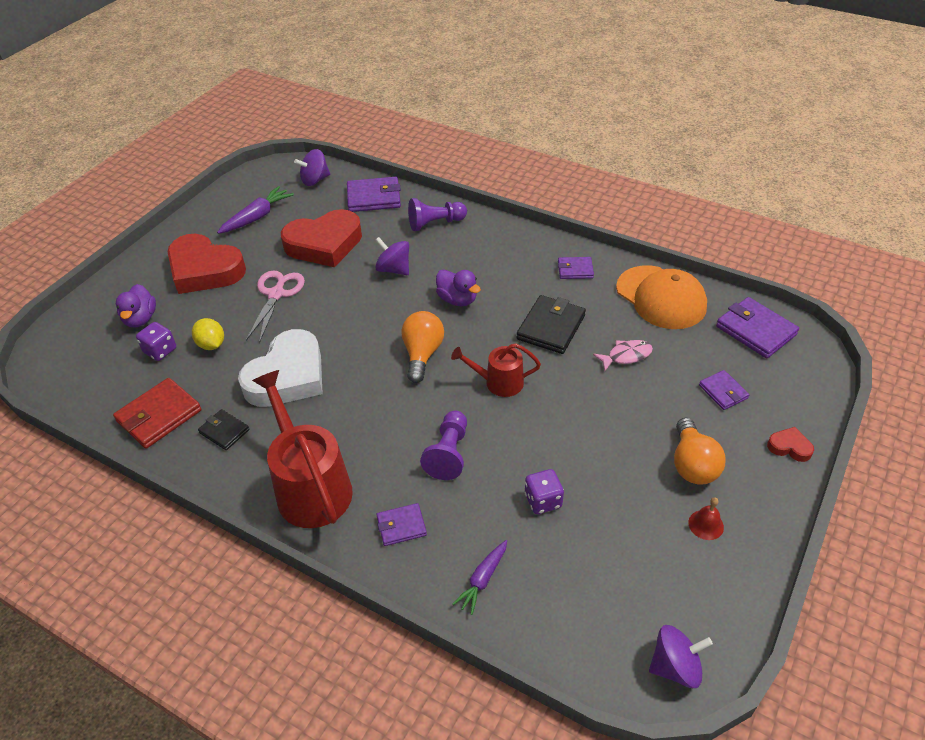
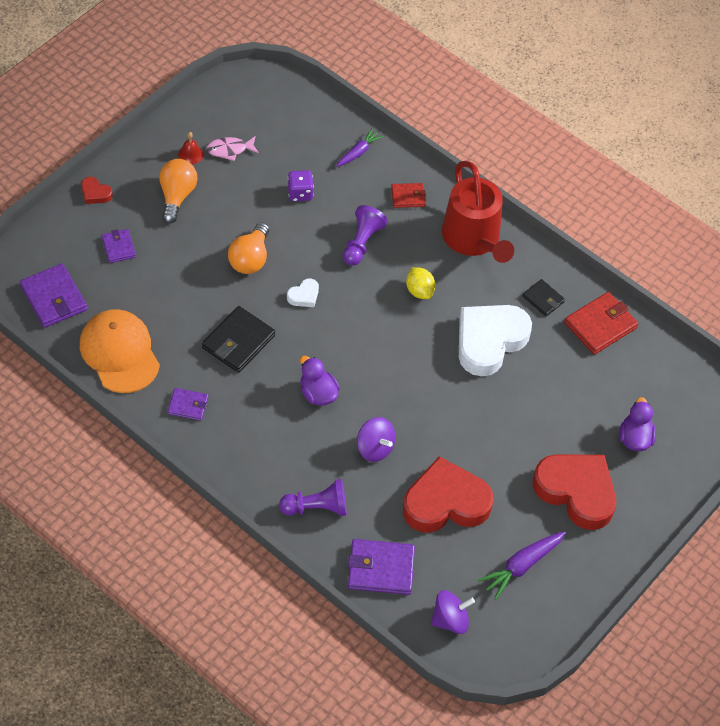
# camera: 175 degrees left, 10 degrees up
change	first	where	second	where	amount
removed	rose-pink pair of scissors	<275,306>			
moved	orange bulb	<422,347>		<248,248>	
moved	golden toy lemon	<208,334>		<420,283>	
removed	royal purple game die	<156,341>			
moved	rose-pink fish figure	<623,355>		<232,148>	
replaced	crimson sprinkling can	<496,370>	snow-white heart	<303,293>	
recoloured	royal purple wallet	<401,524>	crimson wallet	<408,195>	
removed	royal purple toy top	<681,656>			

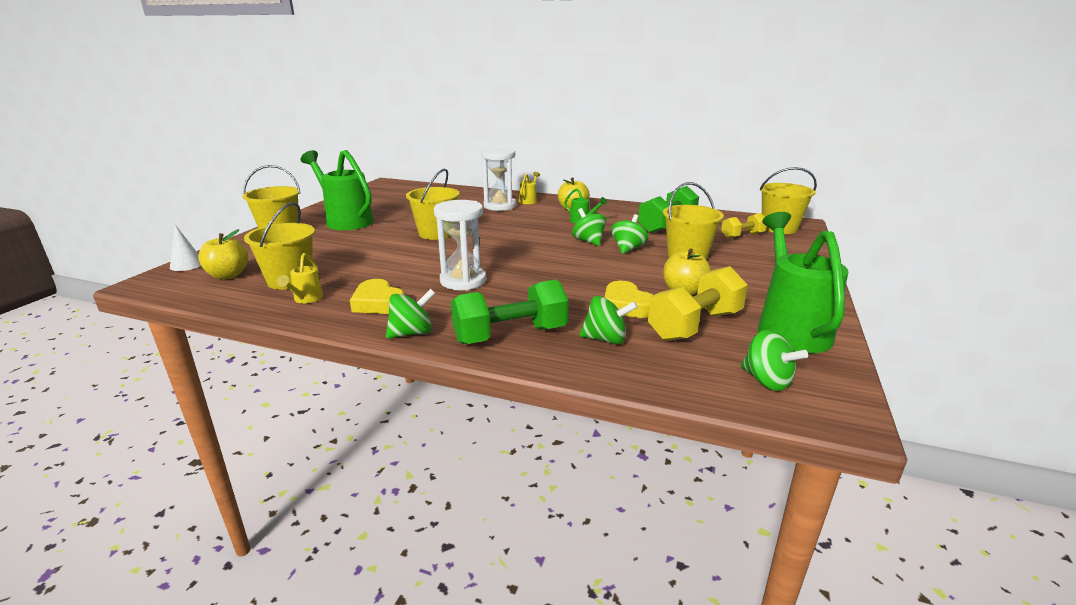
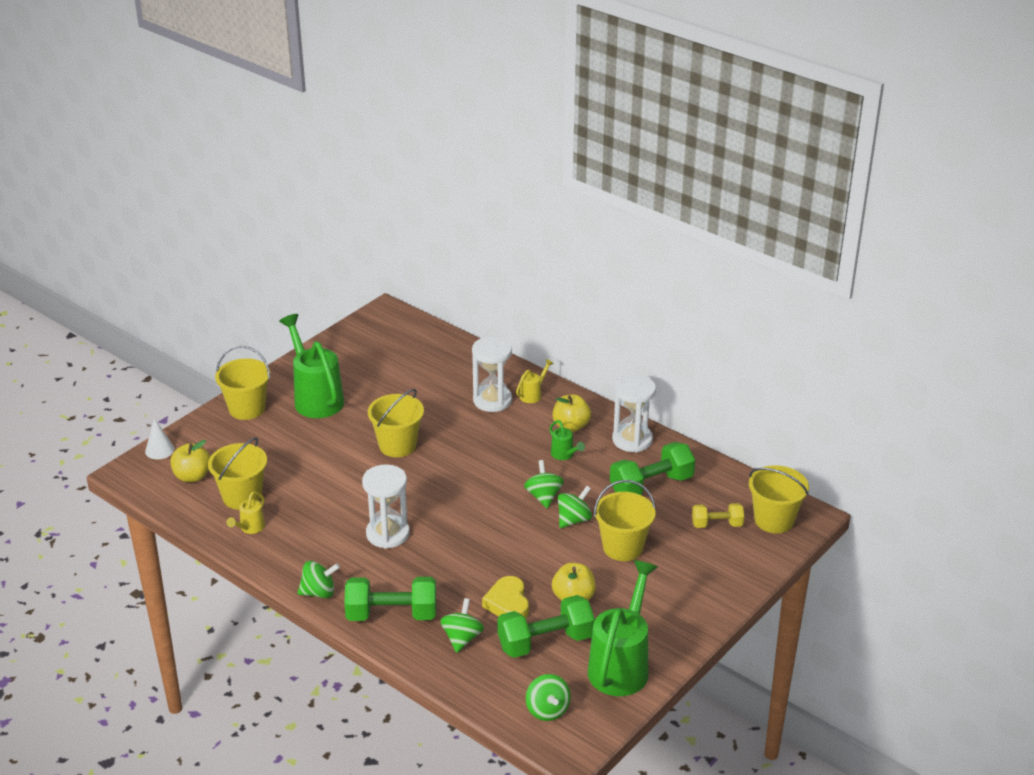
# camera: 20 degrees right, 10 degrees up
change	first	where	second	where	amount
recoloured	golden free weight	<698,303>	leaf-green free weight	<546,626>	
removed	golden heart	<377,296>			
turned	leaf-green toy top	<608,320>		<462,625>	105 degrees counterclockwise
added			snow-white sand timer	<634,413>	

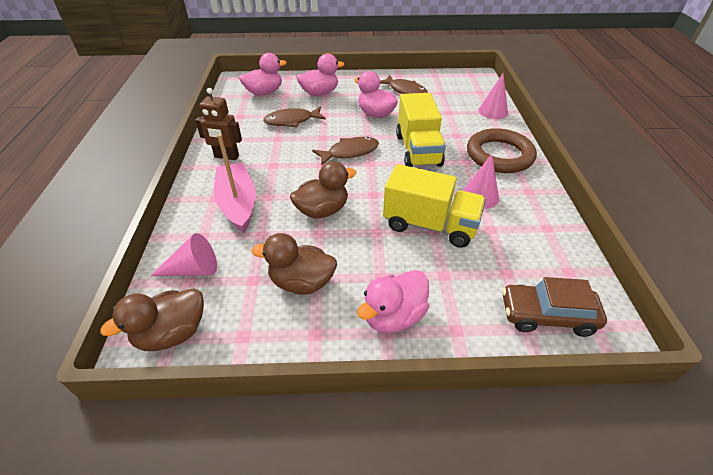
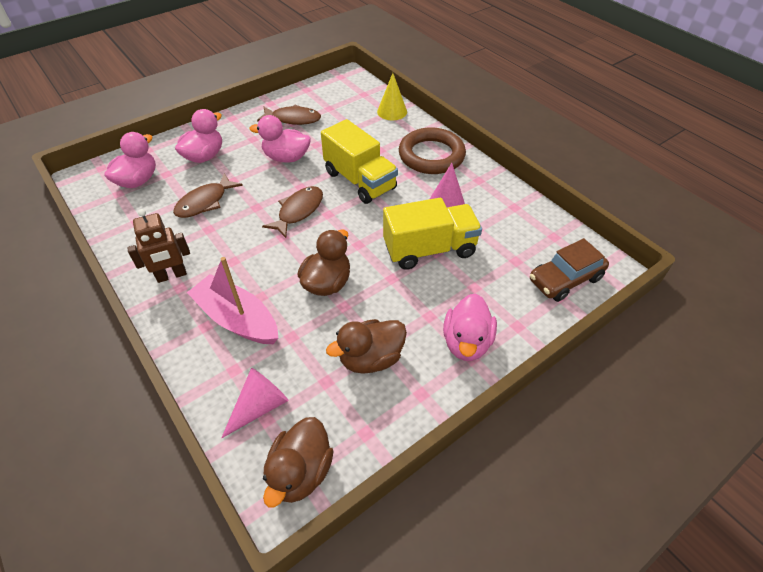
# camera: 35 degrees left, 5 degrees up
change	first	where	second	where	amount
recoloured	rose-pink cone	<493,96>	golden cone	<392,96>	

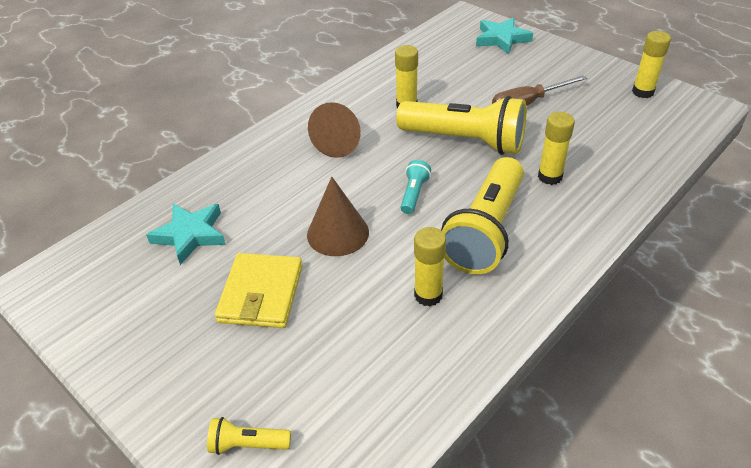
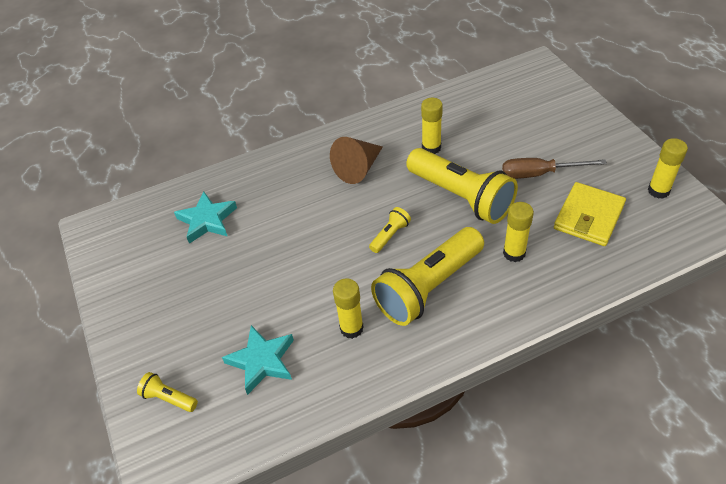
# camera: 25 degrees right, 5 degrees up
change	first	where	second	where	amount
moved	turquoise five-pointed star	<504,35>		<258,360>	
recoloured	turquoise pocket torch	<415,187>	golden pocket torch	<390,230>	
removed	dark brown cone	<338,216>			
moved	golden wallet	<259,290>		<590,214>	

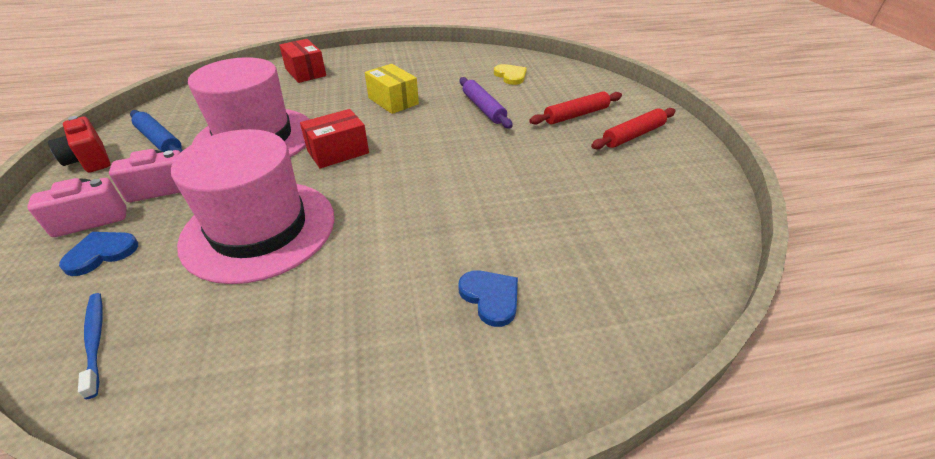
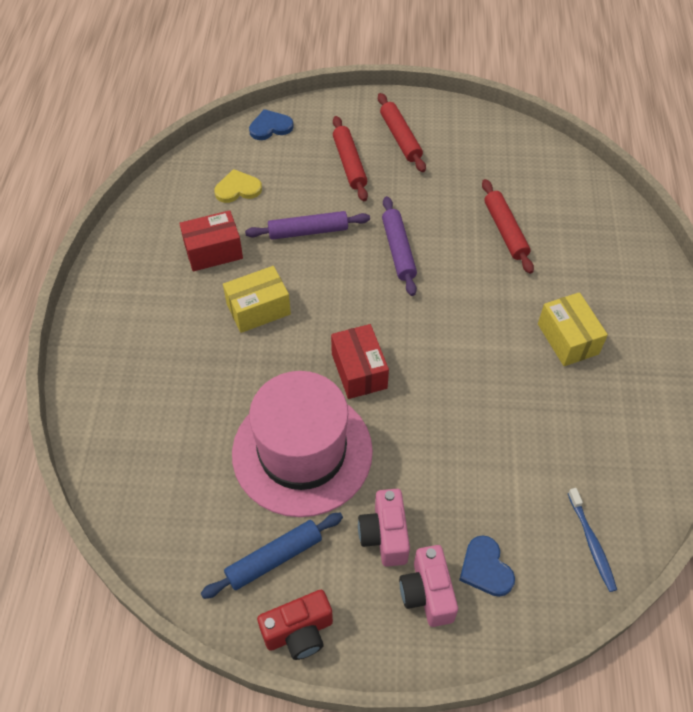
# camera: 75 degrees left, 15 degrees up
change	first	where	second	where	amount
moved	crimson package	<302,61>		<211,240>	
removed	rose-pink tall hat	<253,206>			
moved	royal blue heart	<488,298>		<271,124>	
turned	royal blue tooth brush	<90,346>		<592,540>	90 degrees counterclockwise
added			crimson dough roller	<508,226>	
added			royal purple dough roller	<399,246>	
added			golden package	<573,329>	

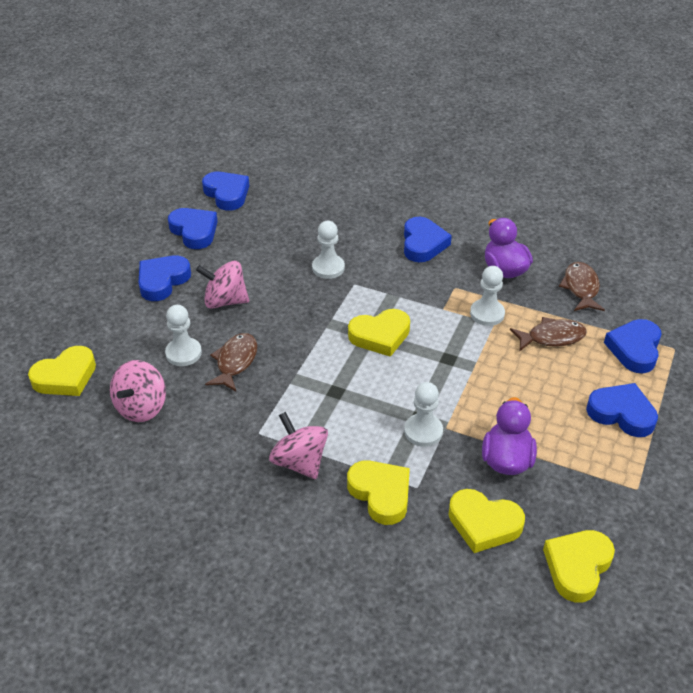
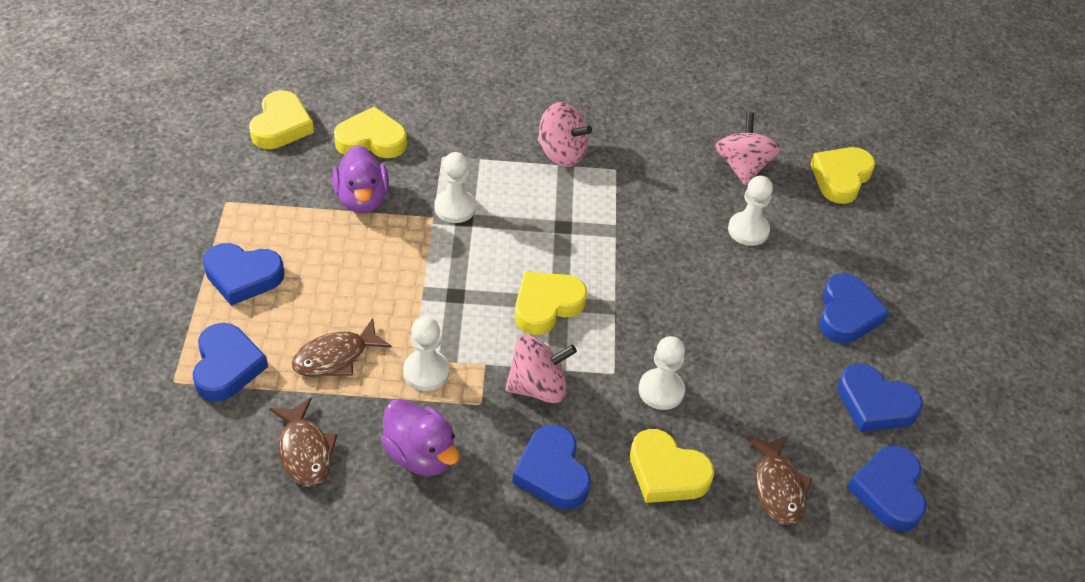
# camera: 155 degrees right, 5 degrees up
change	first	where	second	where	amount
turned	royal blue heart	<225,191>		<886,488>	60 degrees clockwise
moved	rose-pink toy top	<222,285>		<541,369>	
moved	dark brown fish figure	<231,362>		<779,480>	
moved	golden heart	<378,492>		<672,466>	

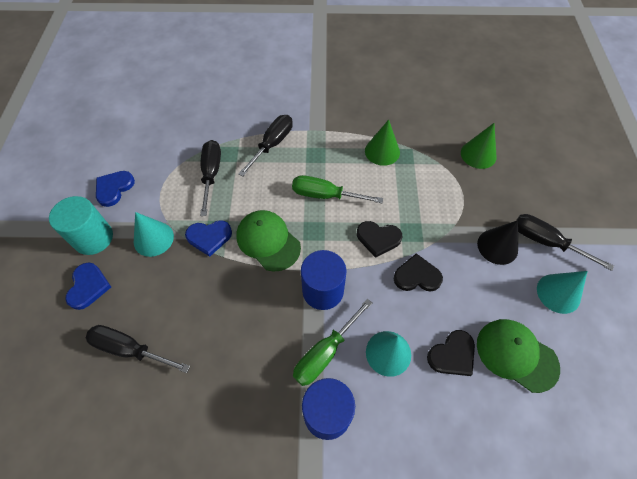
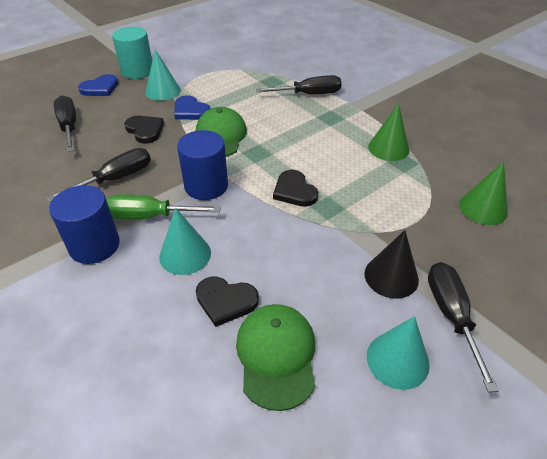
# camera: 50 degrees right, 15 degrees down
change	first	where	second	where	amount
moved	ebony hand screwdriver	<210,178>		<98,175>	
removed	royal blue heart	<115,189>			
removed	leaf-green hand screwdriver	<337,189>			
moved	ebony heart	<418,272>		<144,130>	

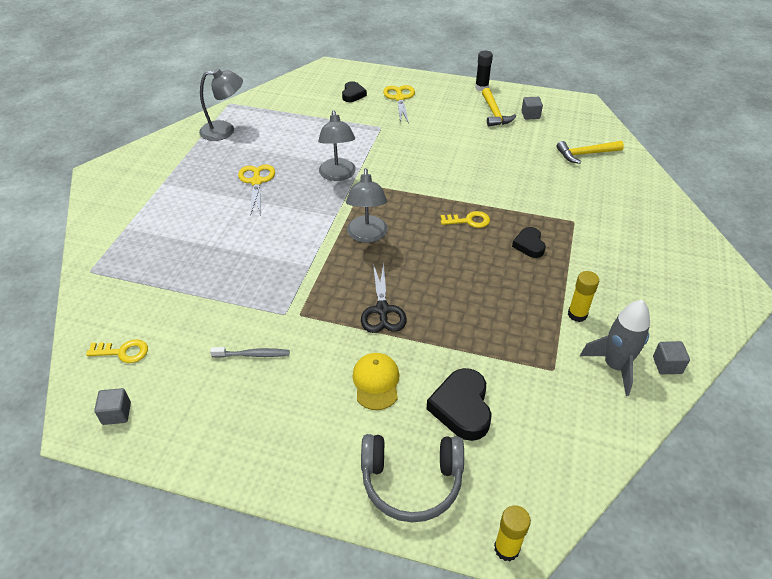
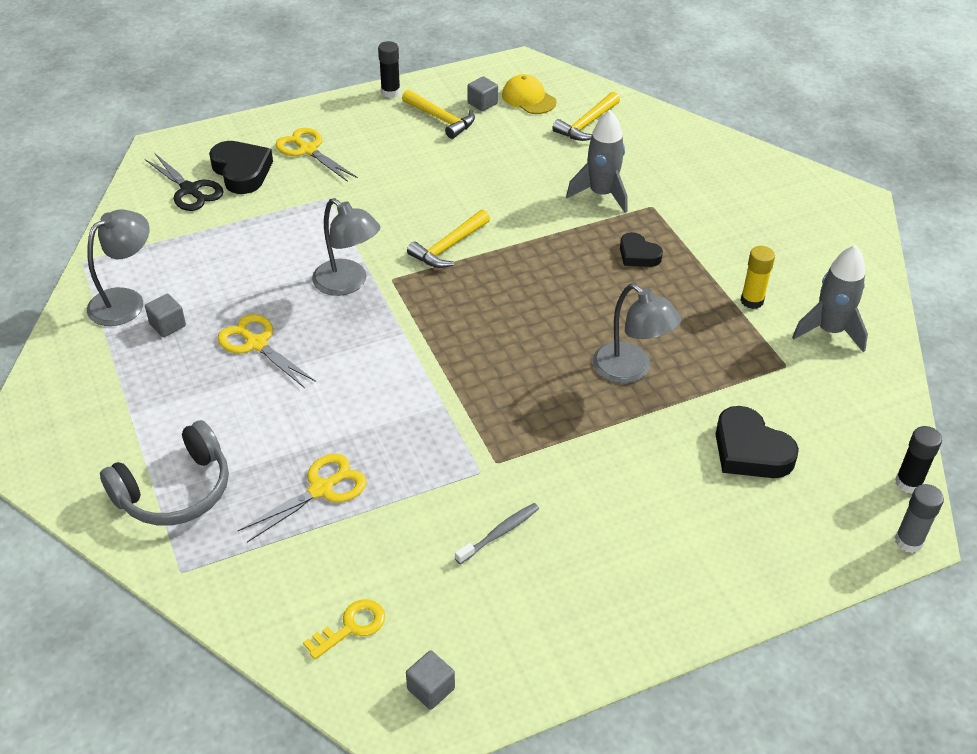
# camera: 40 degrees left, 0 degrees up
change	first	where	second	where	amount
resized	ebony heart	<354,91>		<241,167>	x1.62
moved	ash-grey desk lamp	<367,205>		<636,334>	
removed	golden door key	<465,219>			
moved	ebony pair of scissors	<384,298>		<184,182>	
moved	ash-grey cube	<671,357>		<165,315>	
moved	golden cap	<375,381>		<529,94>	
moved	ash-grey headset	<412,478>		<164,473>	
recoloured	golden glue	<512,533>	ash-grey glue	<919,518>	
added			ash-grey toy rocket	<596,161>	
added			golden claw hammer	<448,239>	
added			ebony glue	<918,460>	
added			golden pair of scissors	<302,498>	

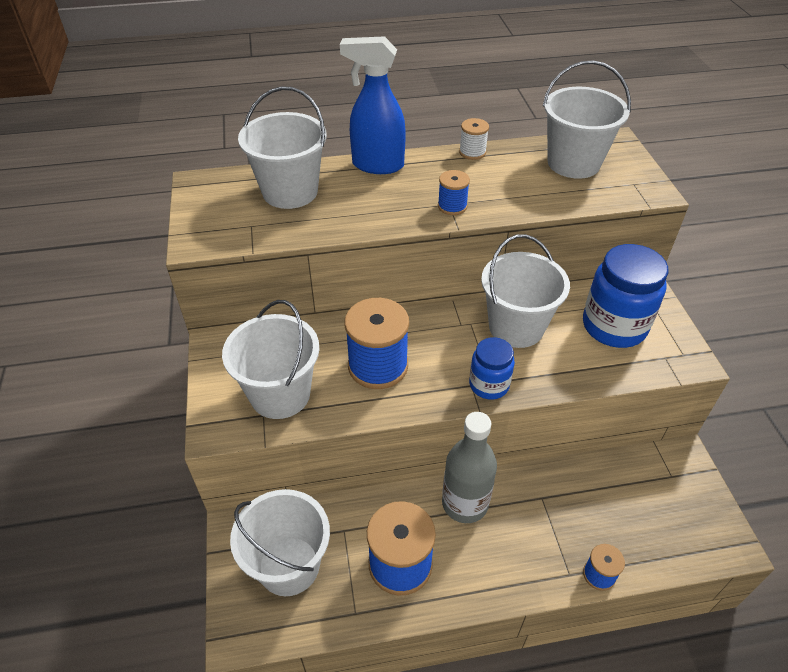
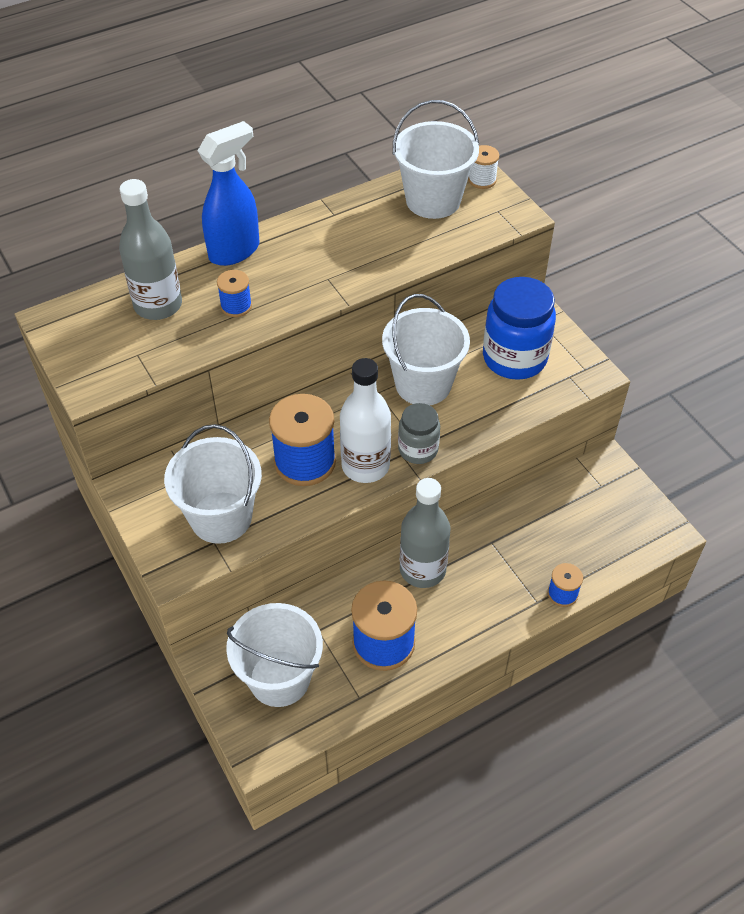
# camera: 20 degrees left, 5 degrees up
change	first	where	second	where	amount
turned	royal blue spray cleaner	<373,105>		<228,193>	150 degrees clockwise
replaced	snow-white sand bucket	<282,147>	ash-grey drink bottle	<150,249>	
moved	snow-white spool	<474,139>		<483,167>	
moved	royal blue spool	<454,192>		<234,293>	
recoloured	royal blue preserve jar	<492,368>	ash-grey preserve jar	<419,433>	
added			snow-white drink bottle	<365,420>	

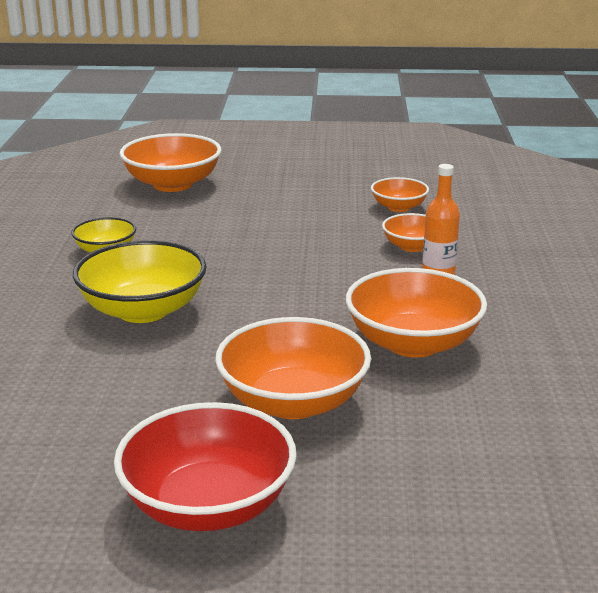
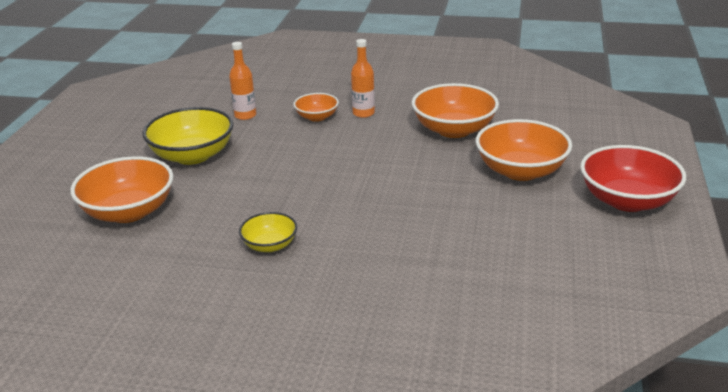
# camera: 80 degrees left, 5 degrees up
change	first	where	second	where	amount
replaced	orange bowl	<400,194>	orange drink bottle	<242,81>	
moved	golden bowl	<140,281>		<188,136>	

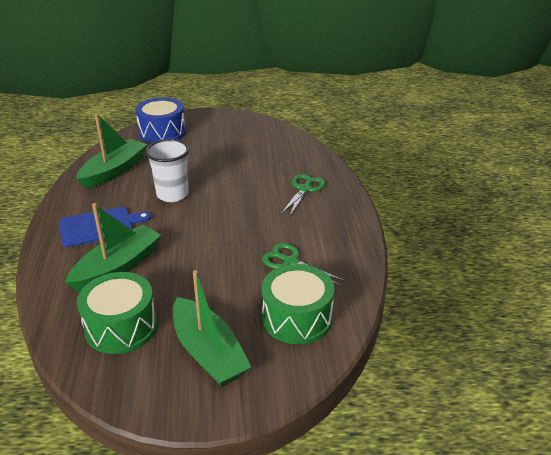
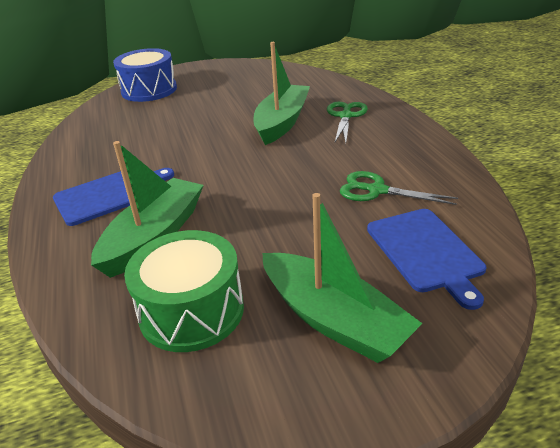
# camera: 10 degrees left, 0 degrees up
change	first	where	second	where	amount
moved	leaf-green boat	<111,151>		<281,93>	
removed	snow-white tumbler	<167,170>			
replaced	leaf-green toy drum	<298,304>	royal blue cutting board	<426,259>	

